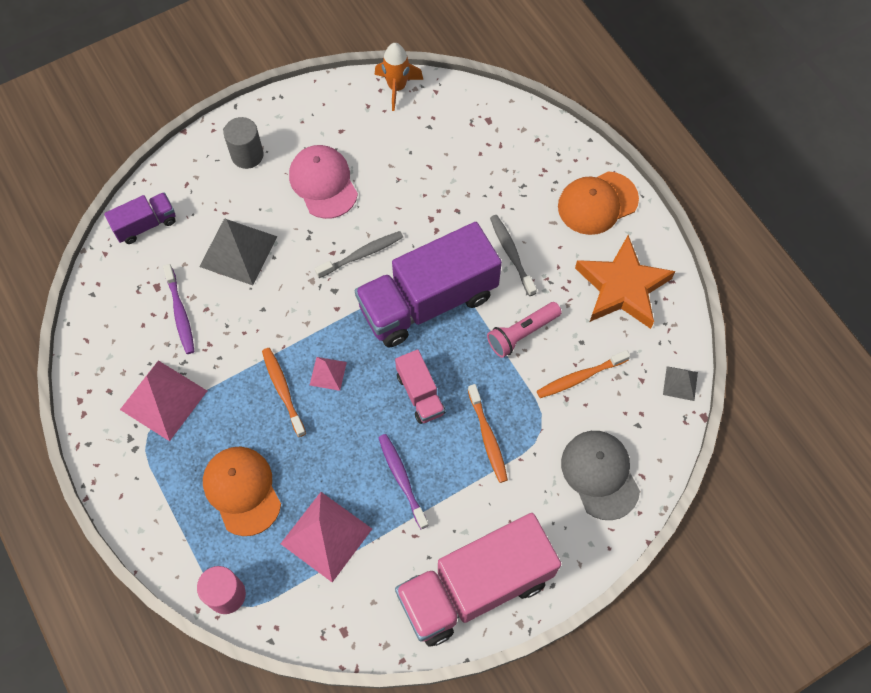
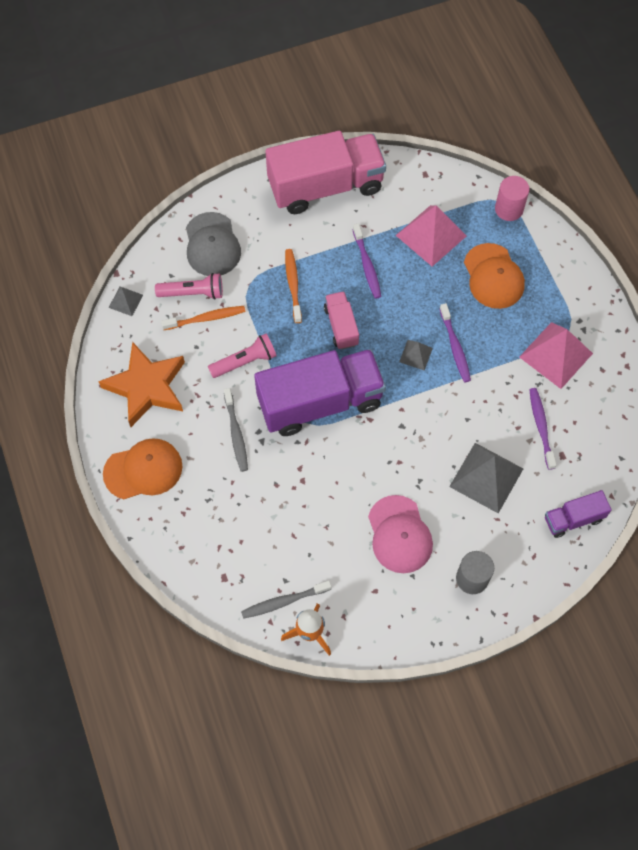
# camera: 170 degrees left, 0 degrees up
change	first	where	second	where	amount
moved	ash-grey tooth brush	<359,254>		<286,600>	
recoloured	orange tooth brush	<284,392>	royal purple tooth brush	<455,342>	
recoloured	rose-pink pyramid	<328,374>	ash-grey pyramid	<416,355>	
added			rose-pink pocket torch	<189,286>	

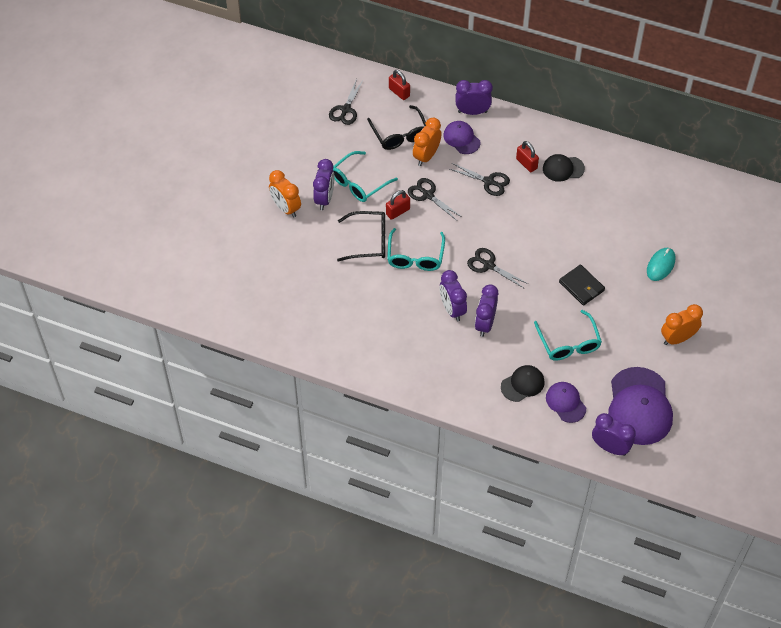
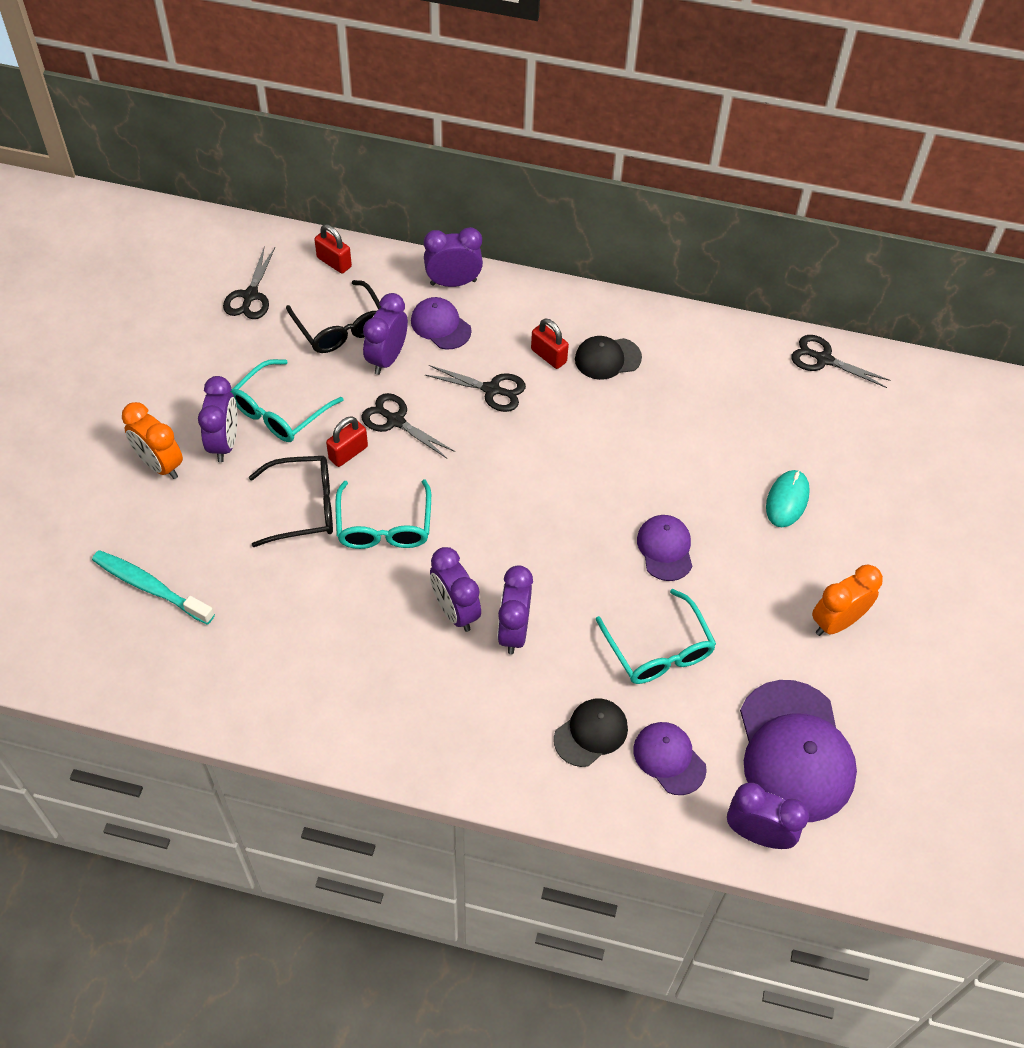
# camera: 10 degrees left, 0 degrees up
change	first	where	second	where	amount
recoloured	orange alarm clock	<427,142>	royal purple alarm clock	<385,334>	
moved	ebony pair of scissors	<497,268>		<841,361>	
replaced	ebony wallet	<582,285>	royal purple cap	<664,548>	
added			turquoise tooth brush	<153,587>	

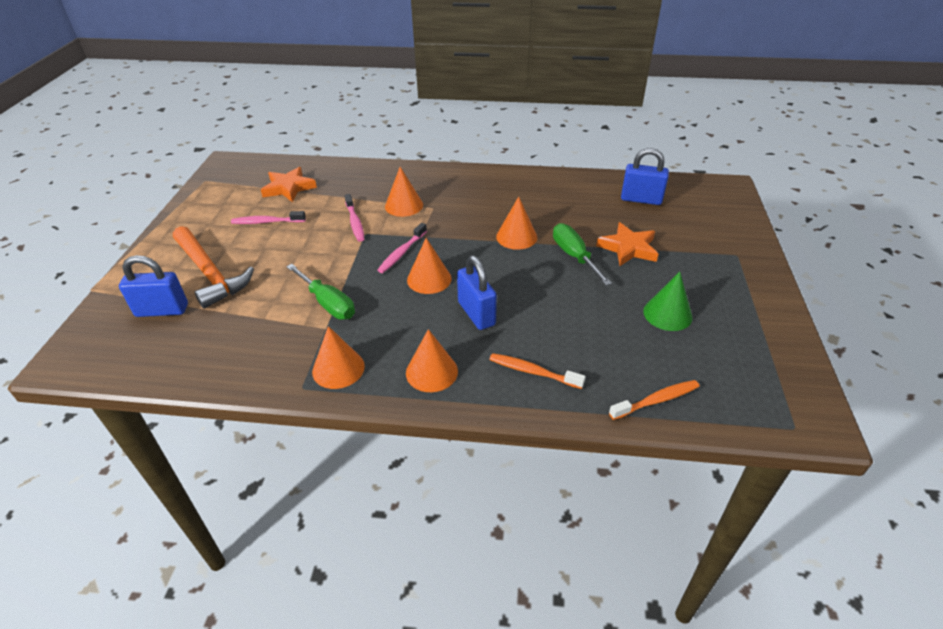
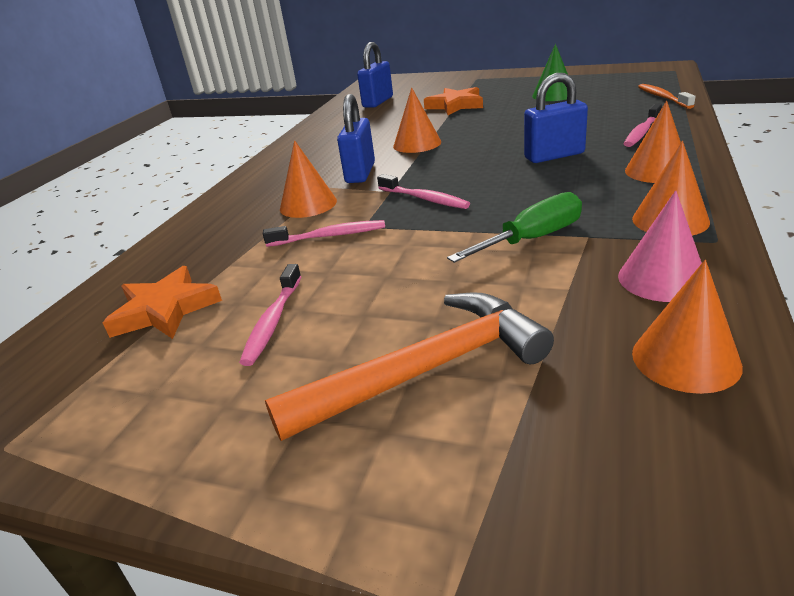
# camera: 75 degrees left, 10 degrees down
change	first	where	second	where	amount
removed	leaf-green hand screwdriver	<582,254>			
moved	orange cone	<429,266>		<687,327>	
moved	royal blue padlock	<153,286>		<356,138>	
recoloured	orange tooth brush	<537,371>	rose-pink tooth brush	<643,125>	
added			rose-pink cone	<660,246>	

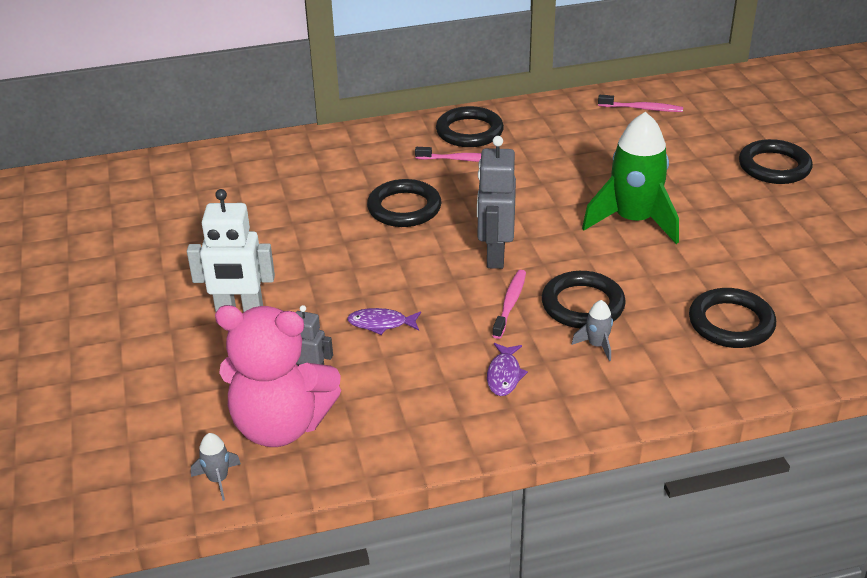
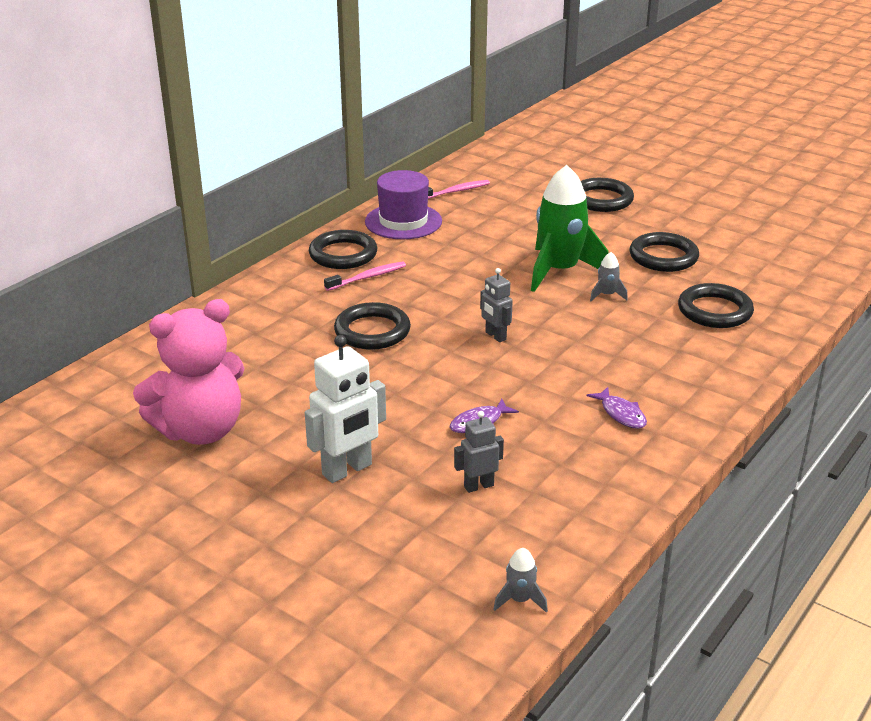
# camera: 40 degrees left, 5 degrees down
change	first	where	second	where	amount
resized	ash-grey robot	<496,202>		<496,305>	x0.57
removed	rose-pink tooth brush	<509,304>			
moved	ebony ring	<584,299>		<664,252>	
moved	ash-grey toy rocket	<592,330>		<609,276>	
moved	rose-pink teddy bear	<278,376>		<188,372>	
added			royal purple tall hat	<403,204>	

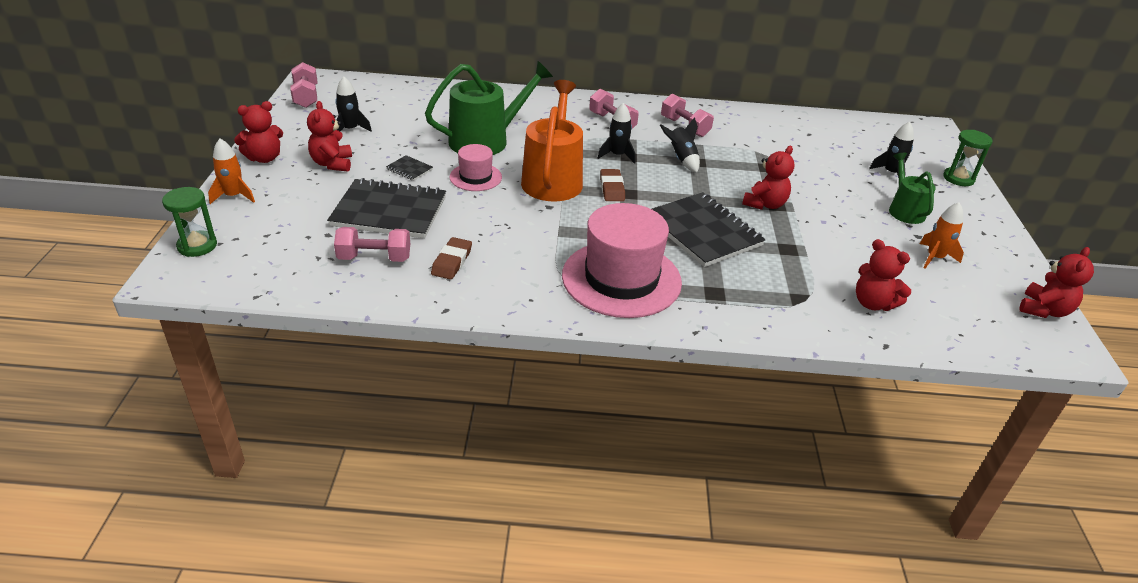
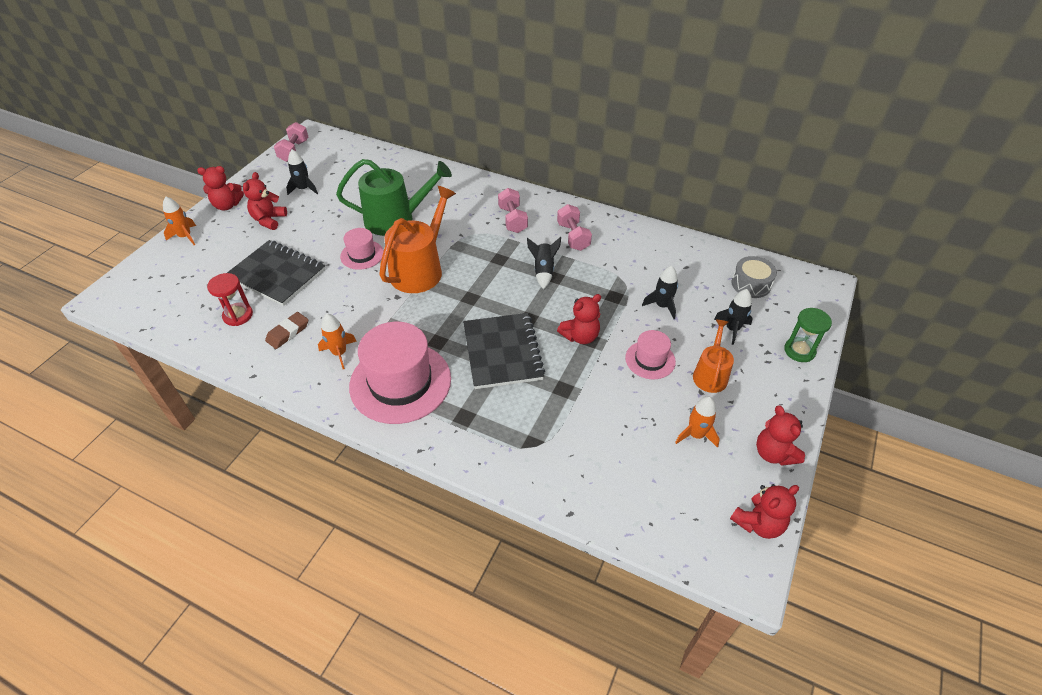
# camera: 25 degrees right, 10 degrees up
change	first	where	second	where	amount
moved	ebony toy rocket	<616,133>		<660,292>	
recoloured	leaf-green sprinkling can	<912,188>	orange sprinkling can	<713,356>	
removed	ebony notepad	<409,168>			
removed	dark brown gum eraser	<612,185>			
removed	leaf-green sand timer	<189,222>			
replaced	rose-pink free weight	<372,244>	crimson sand timer	<230,299>	
moved	crimson teddy bear	<883,275>		<780,435>	
added			ash-grey toy drum	<754,277>	
added			orange toy rocket	<337,341>	
added			rose-pink tall hat	<650,354>	

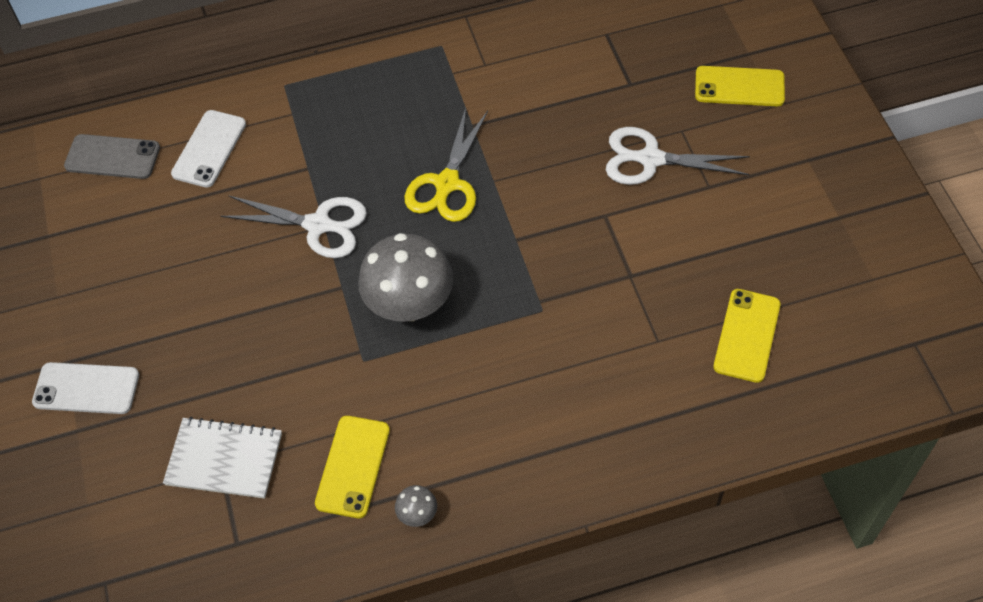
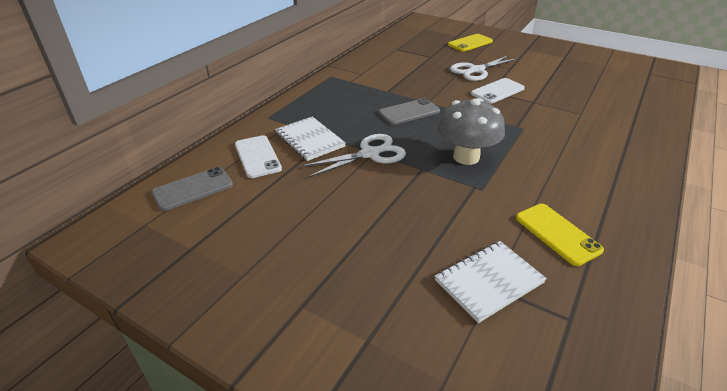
# camera: 45 degrees left, 20 degrees down
change	first	where	second	where	amount
replaced	golden pair of scissors	<446,165>	ash-grey phone	<409,111>	
removed	golden phone	<747,336>			
moved	snow-white phone	<85,388>		<498,91>	
removed	ash-grey fungus	<416,506>			
added			snow-white notepad	<310,139>	

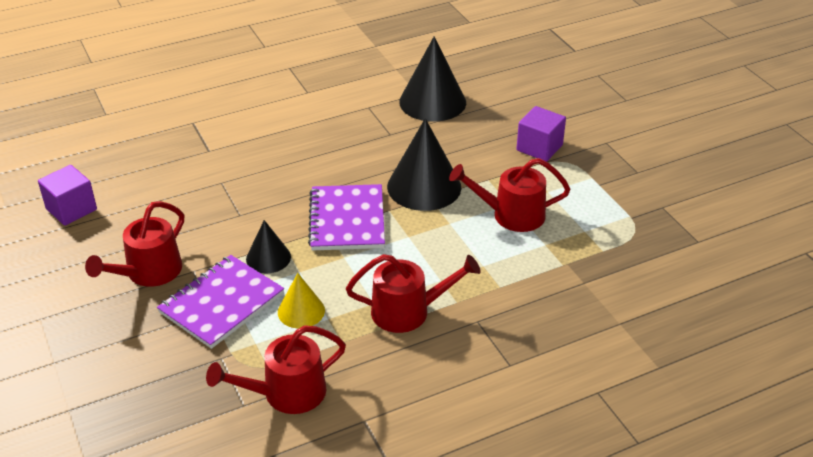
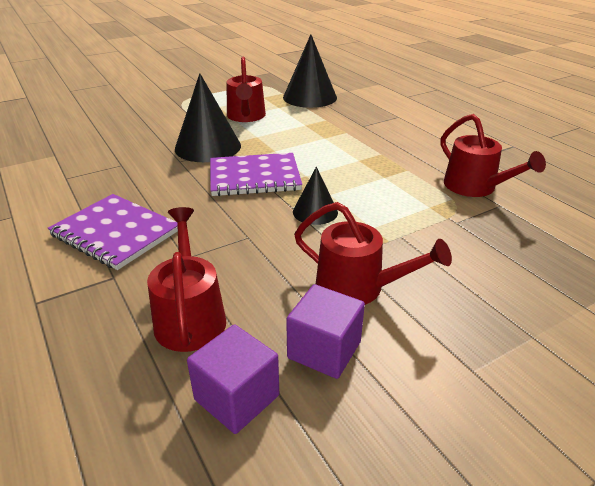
# camera: 95 degrees left, 5 degrees down
change	first	where	second	where	amount
moved	ebony cone	<432,79>		<310,71>	
moved	royal purple cube	<541,134>		<325,331>	
moved	crimson sprinkling can	<413,293>		<186,279>	
moved	royal purple notepad	<220,302>		<113,232>	
removed	golden cone	<301,301>			

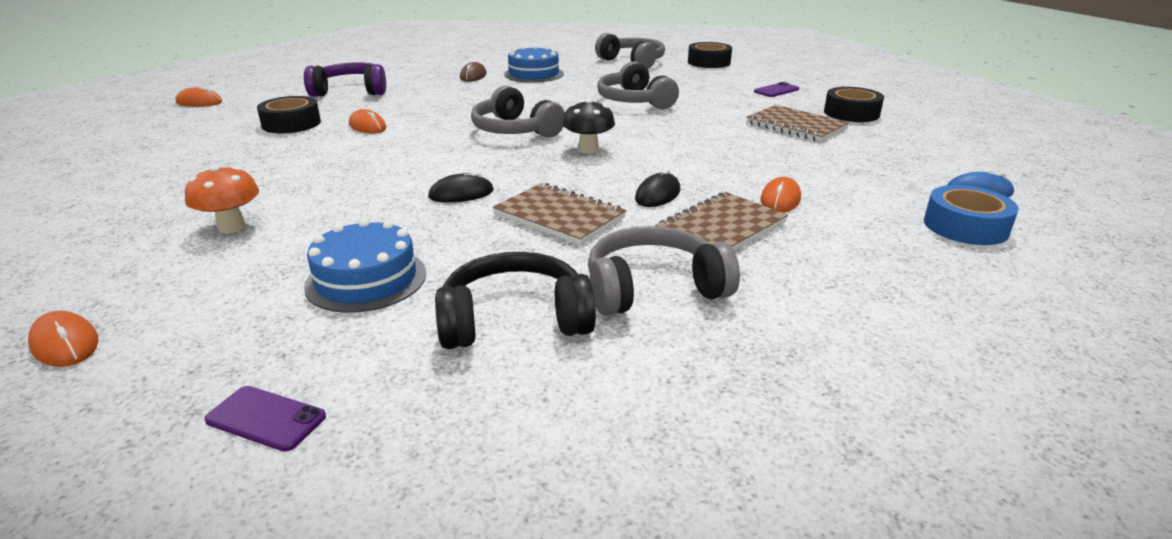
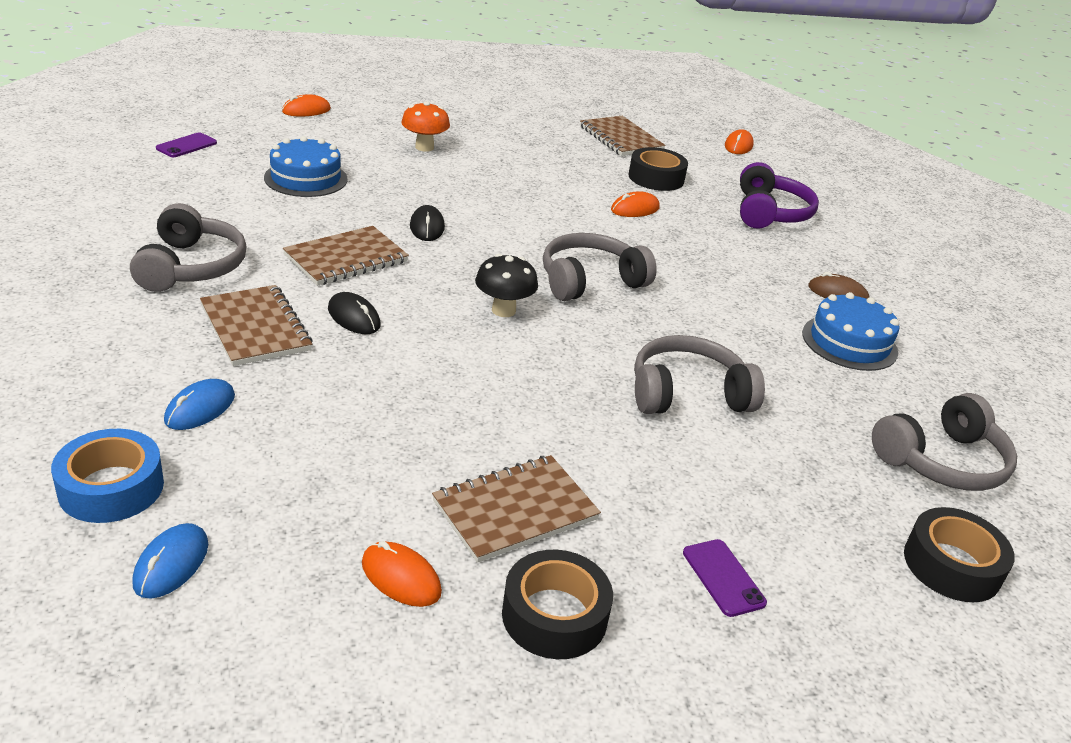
# camera: 100 degrees right, 5 degrees up
change	first	where	second	where	amount
moved	orange mouse	<780,194>		<402,574>	
removed	ebony headset	<515,300>			
added			dark brown notepad	<622,136>	
added			royal blue mouse	<199,404>	

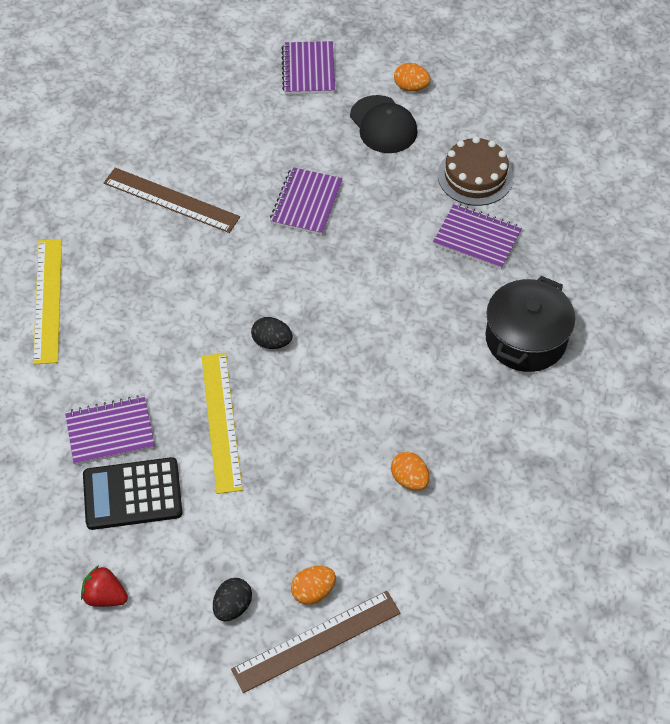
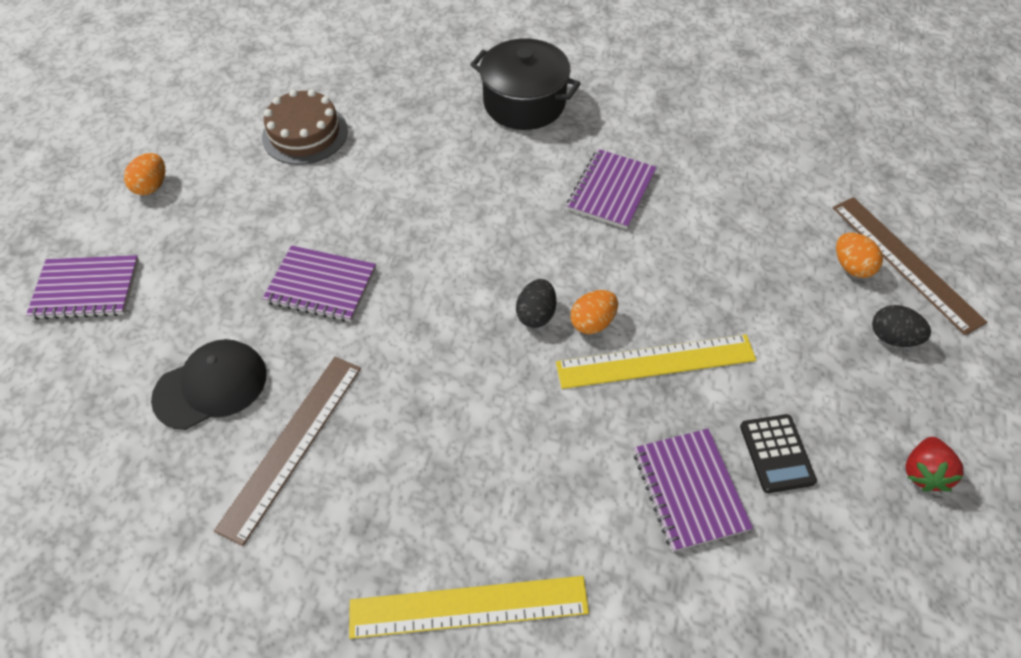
# camera: 90 degrees left, 0 degrees up
change	first	where	second	where	amount
moved	ebony cap	<383,124>		<209,384>	
moved	royal purple notepad	<477,236>		<612,189>	
moved	orange egg shape	<410,471>		<594,312>	
resized	ebony calculator	<133,493>		<778,453>	x0.63

